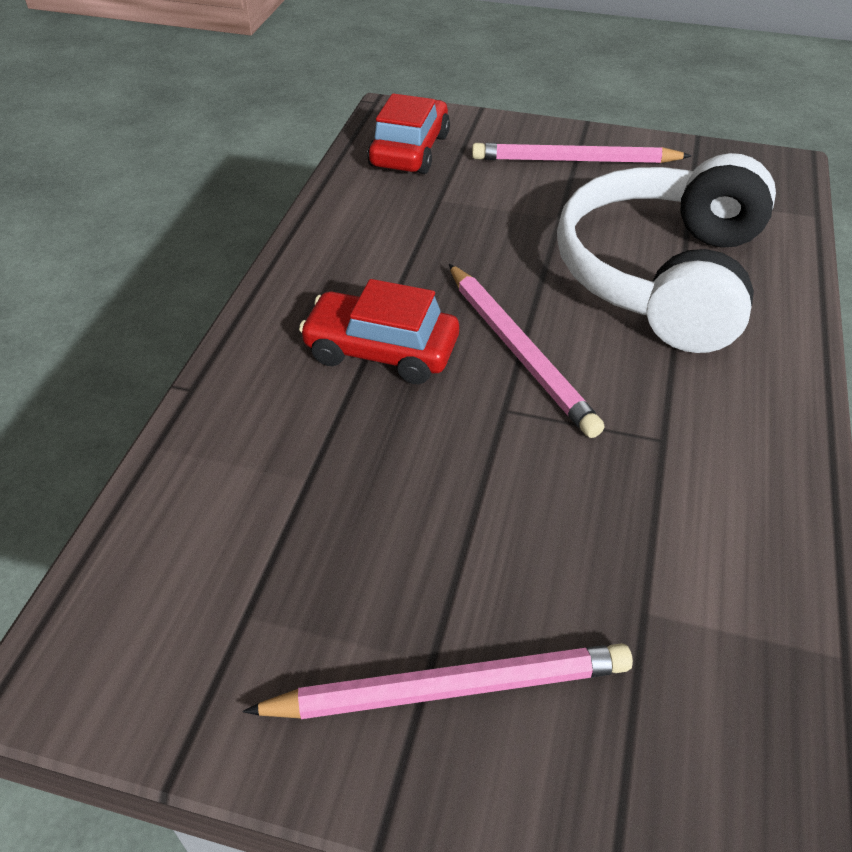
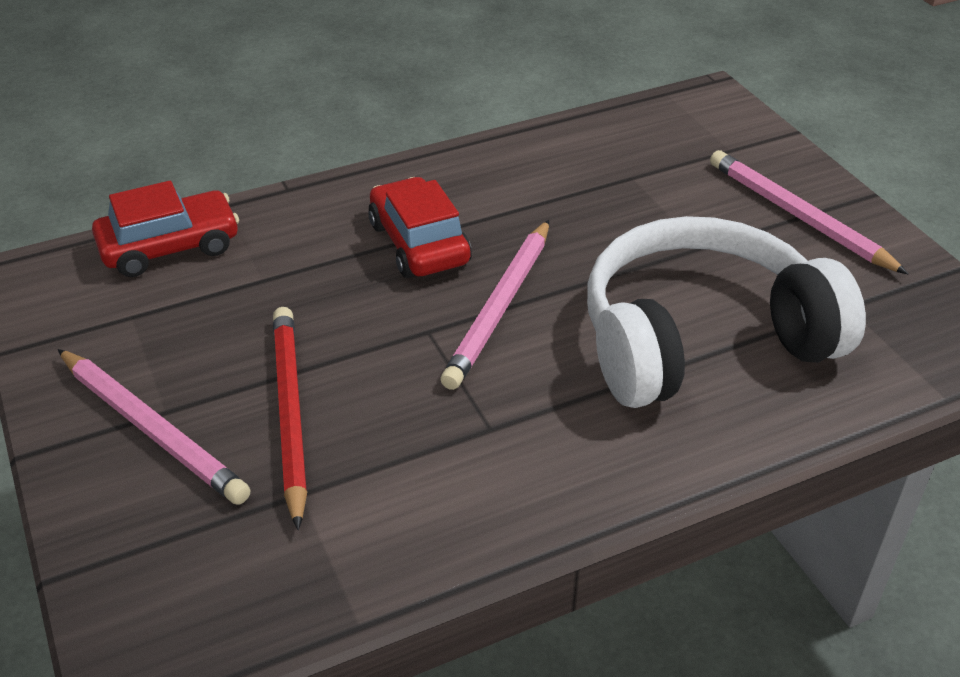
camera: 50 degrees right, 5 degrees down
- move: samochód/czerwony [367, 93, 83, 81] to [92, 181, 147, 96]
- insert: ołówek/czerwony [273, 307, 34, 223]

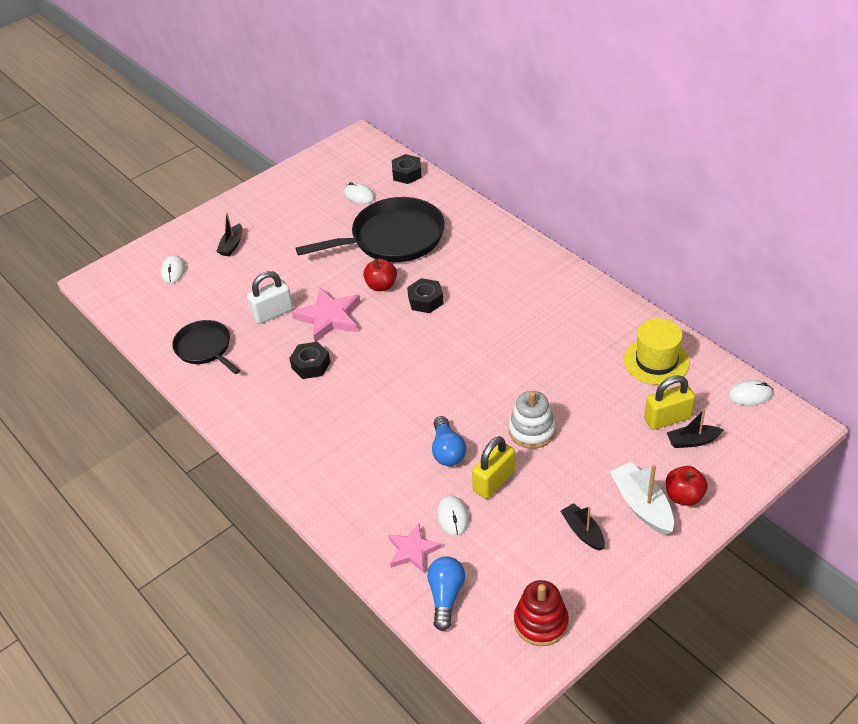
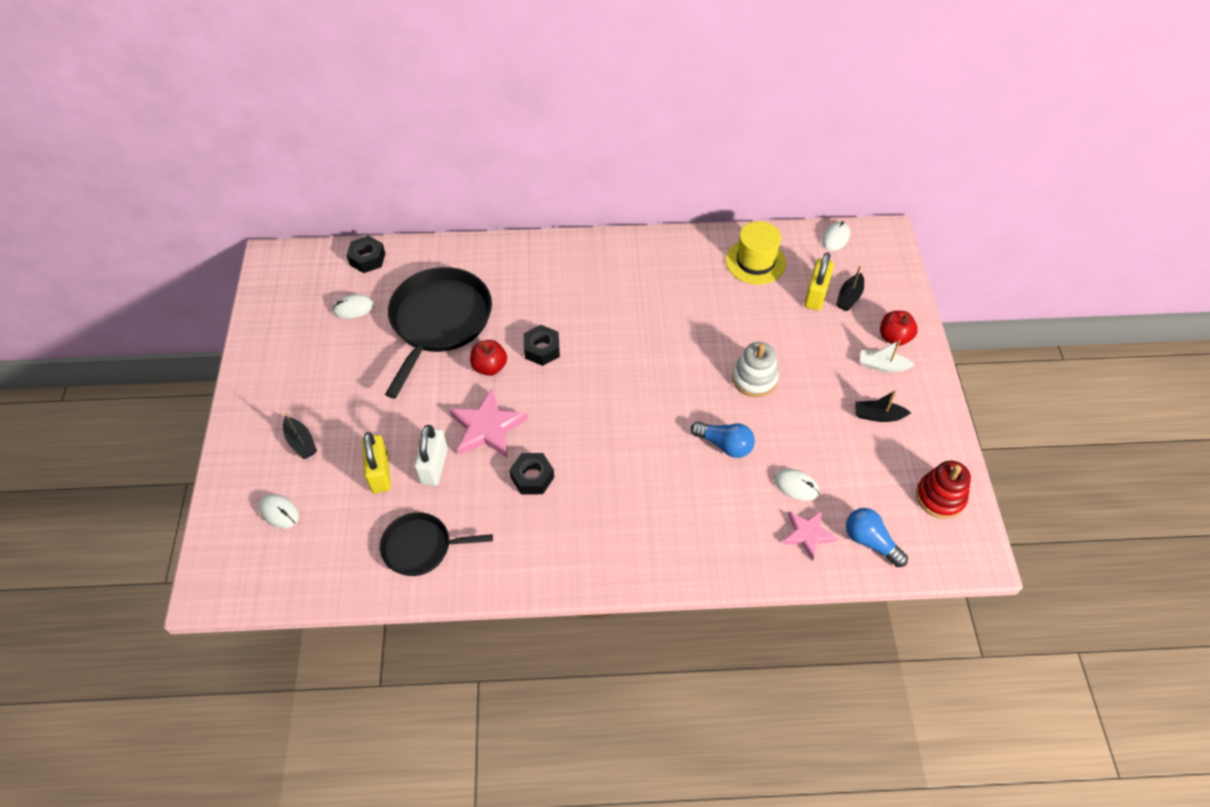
camera: 55 degrees left, 10 degrees up
- move: kłódka/żółty [472, 436, 43, 63] to [362, 432, 29, 61]
- resize: łódka/biały [610, 462, 64, 73] = [860, 340, 54, 32] x0.65

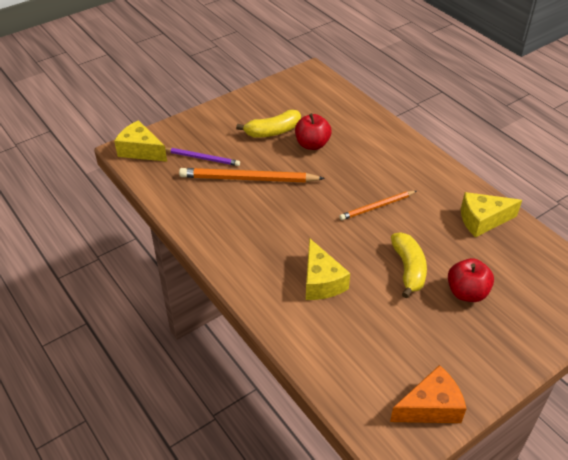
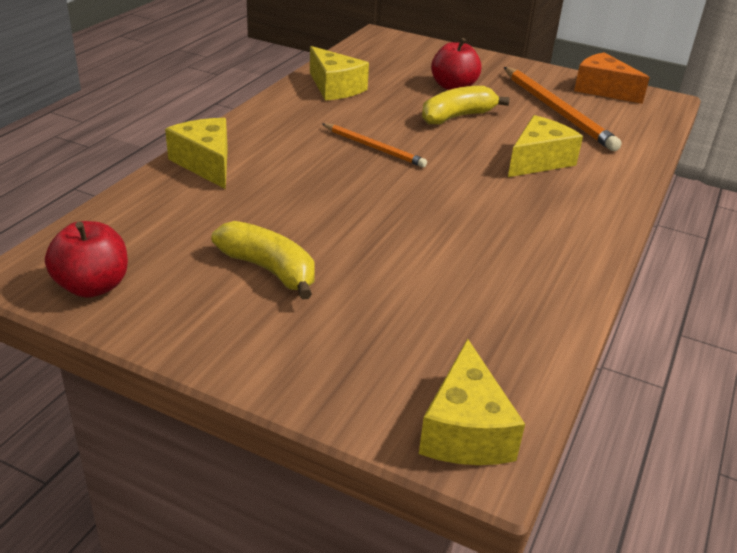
camera: 120 degrees left, 10 degrees down
- move: jabłko/czerwony [295, 113, 37, 37] to [45, 221, 83, 77]
- insert: ser/żółty [165, 118, 63, 71]
- move: ołówek/pomarańczowy [179, 168, 146, 15] to [504, 67, 118, 84]
- delete: ołówek/fioletowy [165, 148, 75, 18]

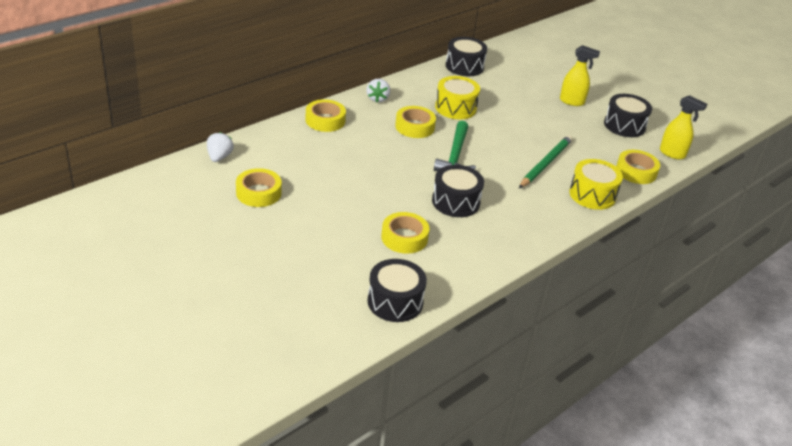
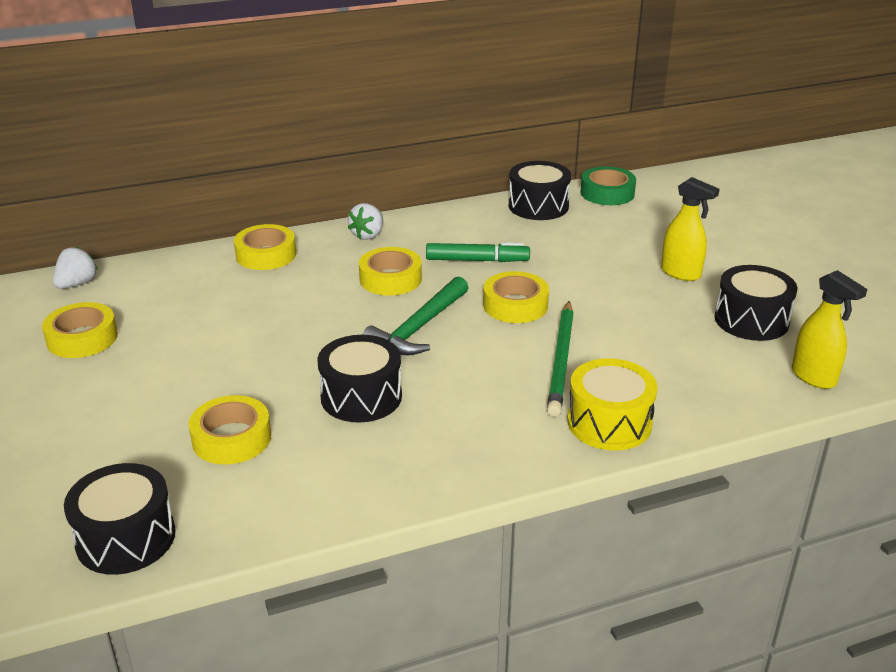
camera: 25 degrees right, 5 degrees down
- replace: bęben/żółty [435, 76, 45, 43] to flamaster/zielony [426, 242, 104, 20]
- move: taśma klejąca/żółty [616, 150, 44, 34] to [483, 271, 66, 52]
- rotate: ołówek/zielony [519, 135, 54, 53] = [547, 301, 27, 116] 135 degrees clockwise
- insert: taśma klejąca/zielony [581, 166, 55, 39]

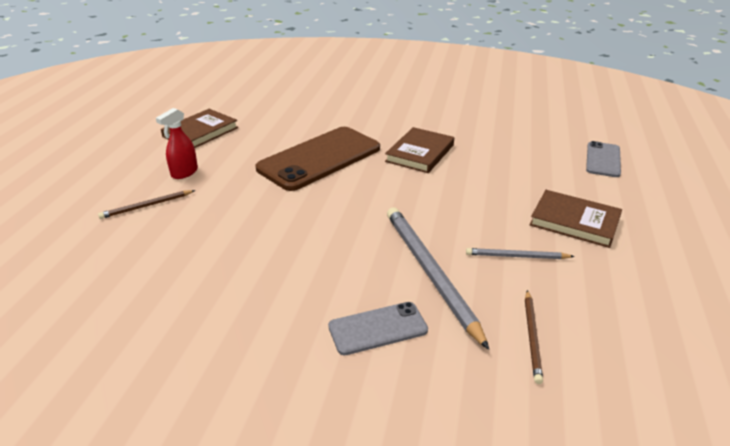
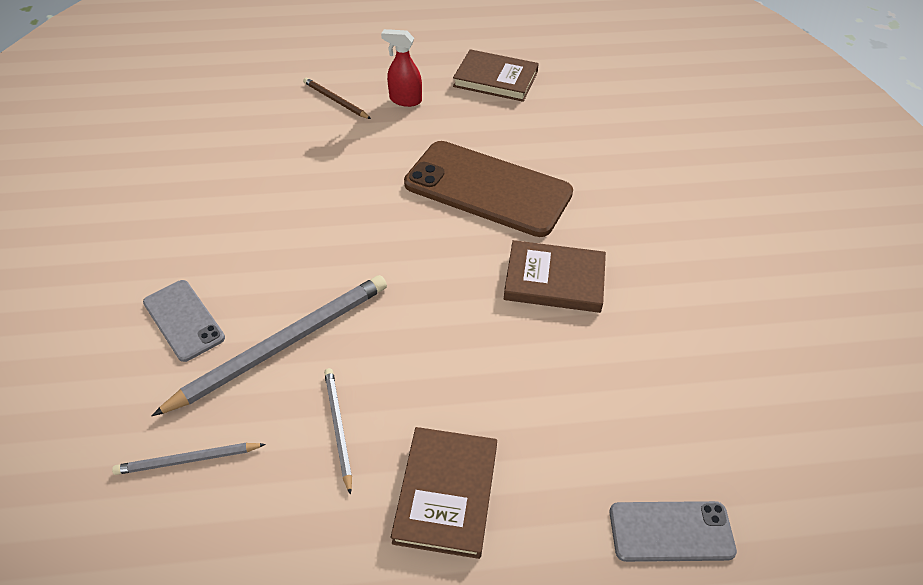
camera: 70 degrees right, 15 degrees up
- recolor: ołówek/brązowy [525, 290, 18, 94] to ołówek/szary [112, 443, 154, 32]

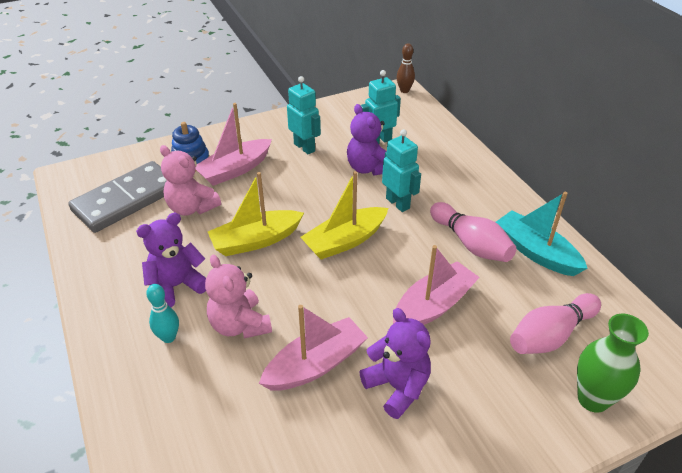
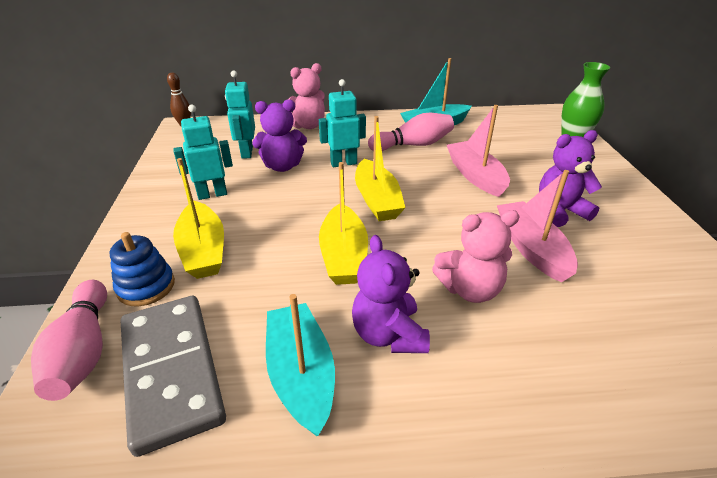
camera: 70 degrees left, 5 degrees down
- move: kręgiel/różowy [510, 293, 91, 61] to [31, 280, 76, 121]
- recolor: łódka/różowy [195, 103, 77, 83] to łódka/żółty [173, 158, 51, 121]
- insert: łódka/turkusowy [266, 294, 69, 142]
- move: miś/różowy [160, 145, 61, 71] to [289, 63, 36, 66]
- delete: kręgiel/turkusowy [146, 284, 33, 59]

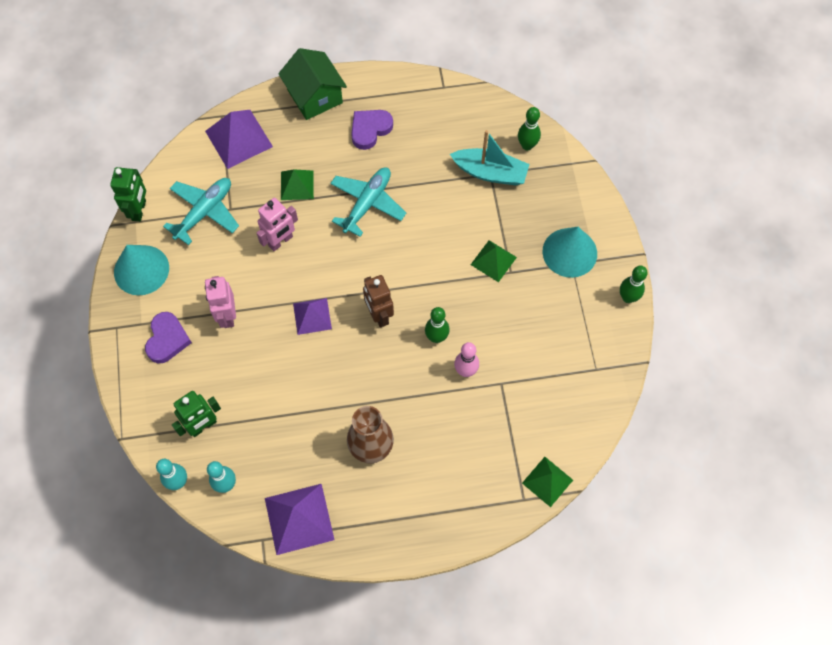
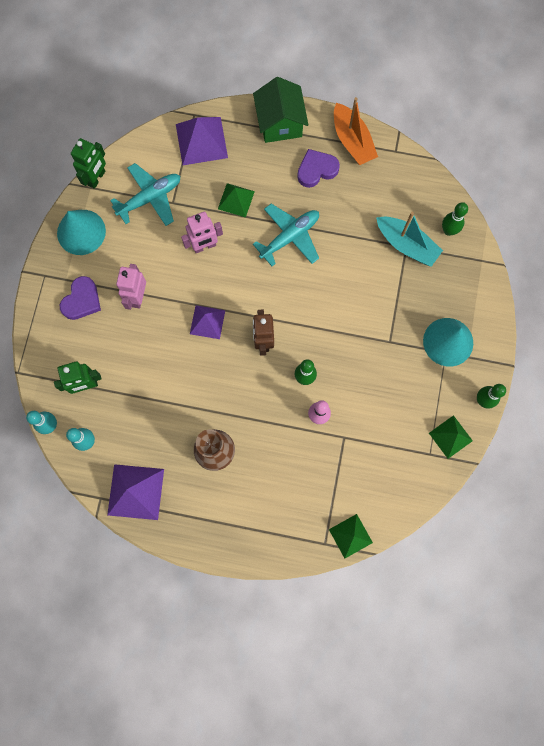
camera: 20 degrees right, 10 degrees up
- insert: łódka/pomarańczowy [334, 97, 44, 68]
- move: piramida/zielony [471, 240, 46, 42] to [429, 415, 44, 44]

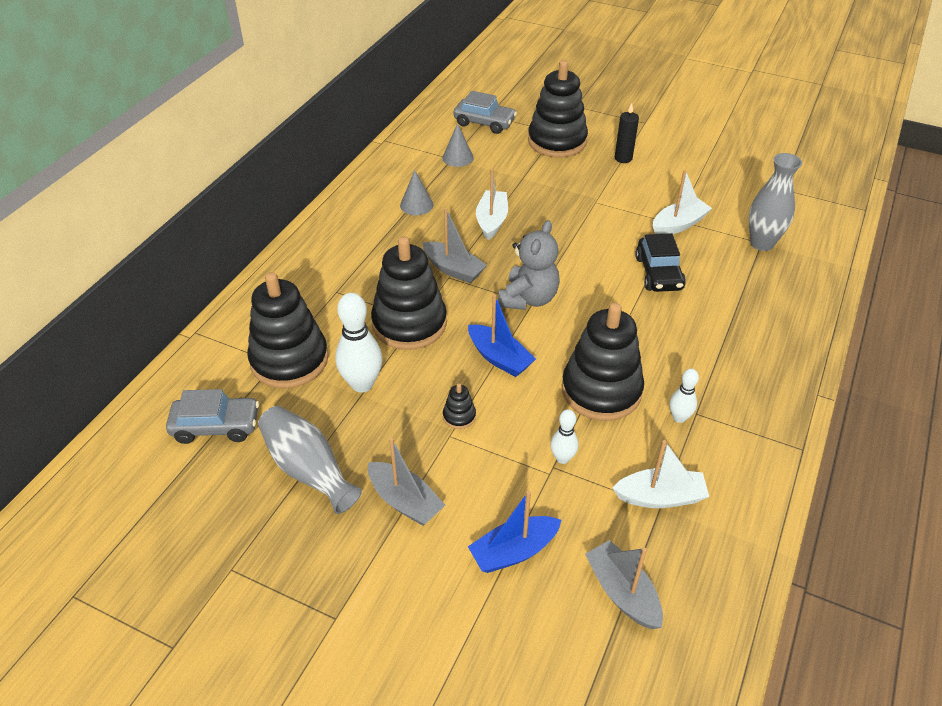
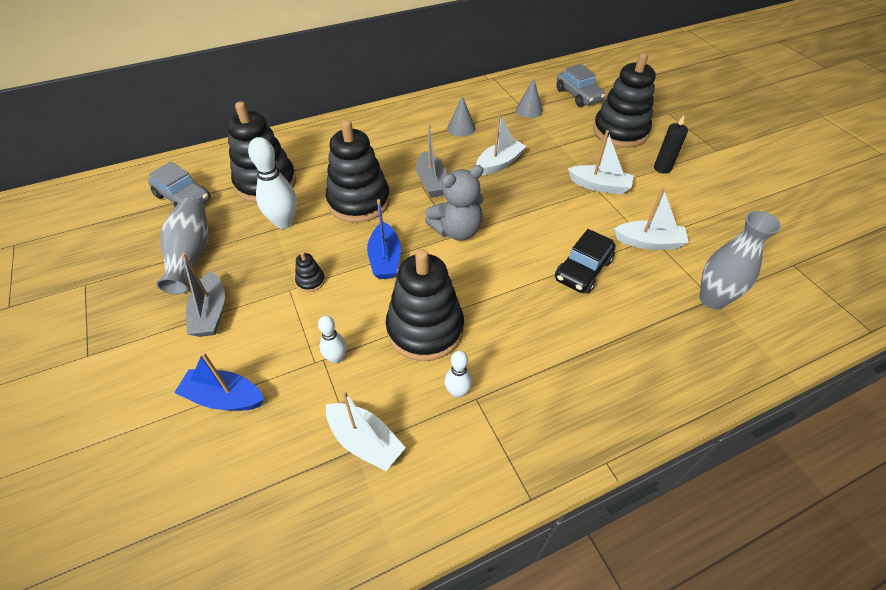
camera: 40 degrees right, 5 degrees up
- insert: łódka/biały [568, 130, 66, 65]
- delete: łódka/szary [585, 540, 78, 89]

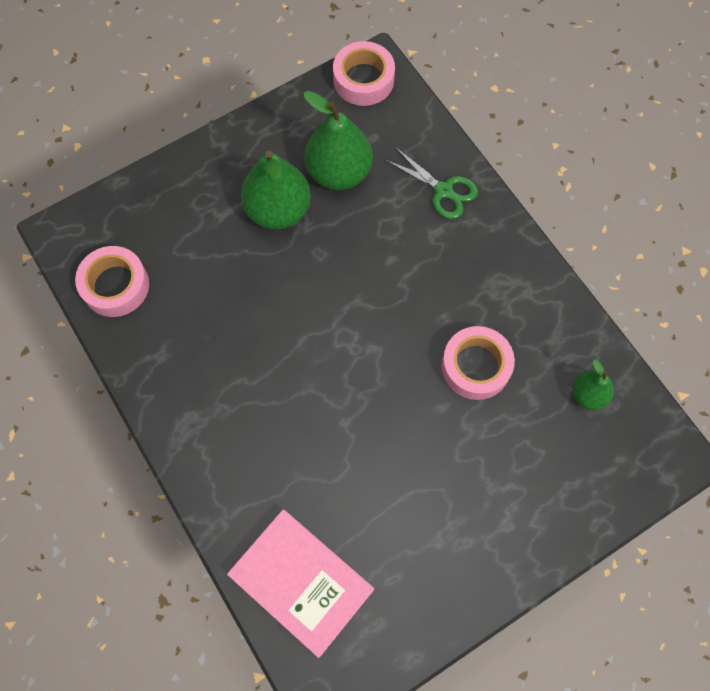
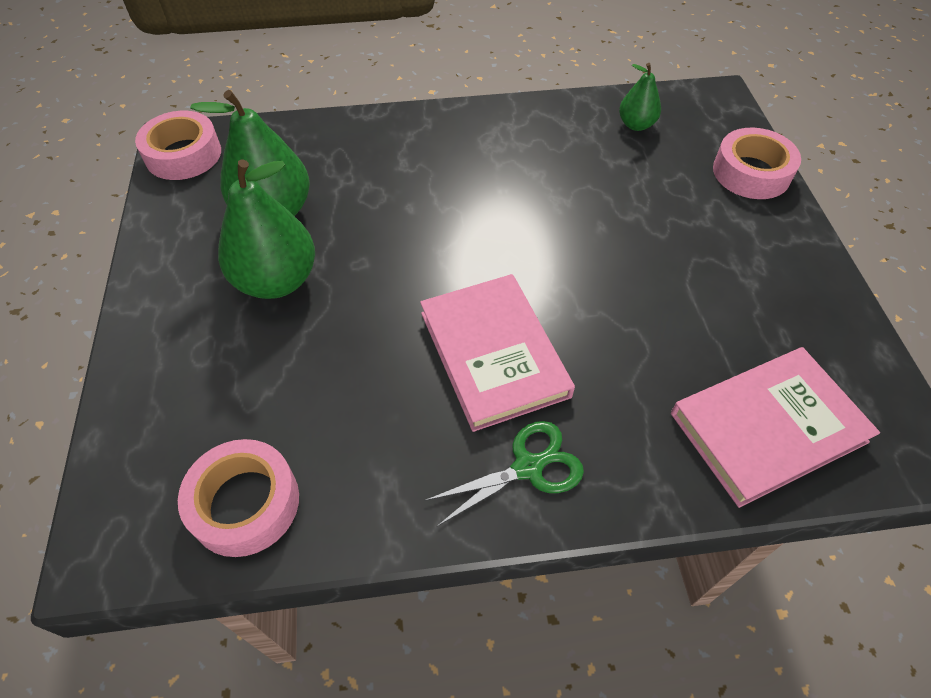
camera: 65 degrees left, 15 degrees down
- insert: książka/różowy [420, 274, 155, 158]
- move: nożyczki/zielony [386, 148, 92, 71] to [424, 421, 160, 105]
- move: taśma klejąca/różowy [442, 326, 73, 74] to [713, 128, 88, 71]

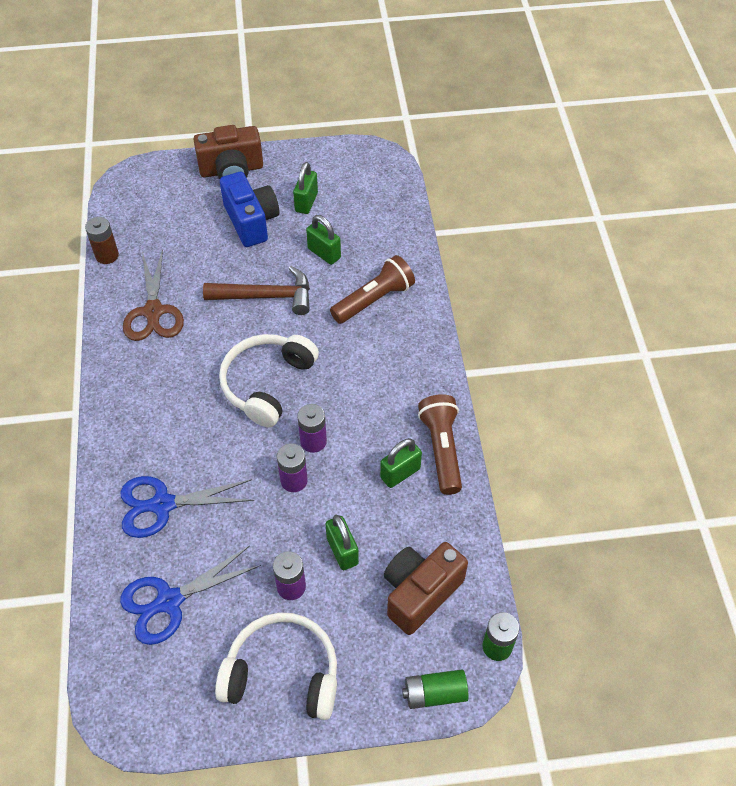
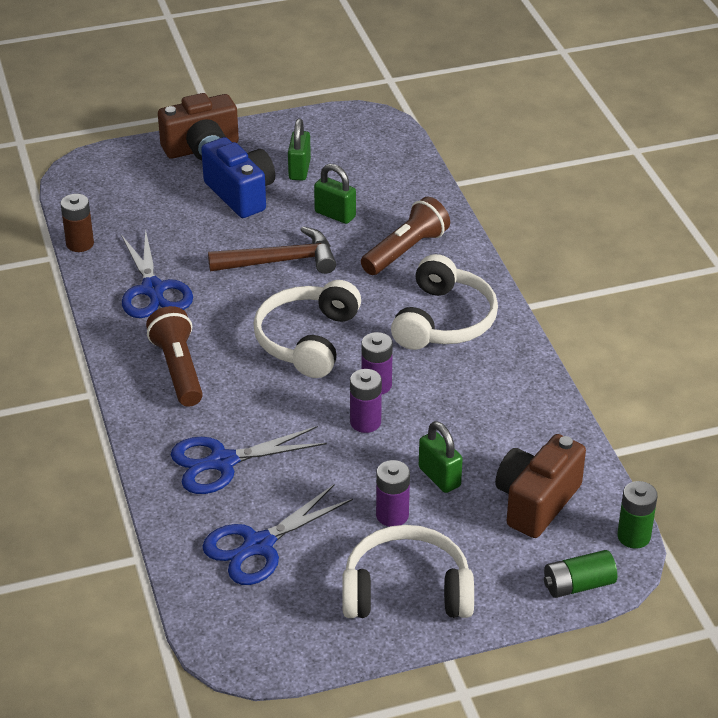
camera: 10 degrees left, 15 degrees down
- recolor: nożyczki/brązowy [123, 249, 61, 92] to nożyczki/niebieski [122, 229, 71, 89]
- move: latarka/brązowy [418, 394, 44, 101] to [146, 306, 57, 100]
- insert: słuchawki/biały [391, 254, 107, 96]
- delete: kłódka/zielony [380, 438, 42, 50]

